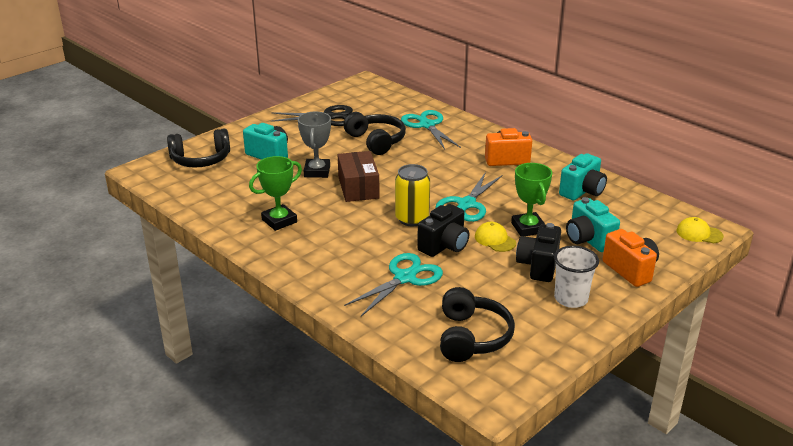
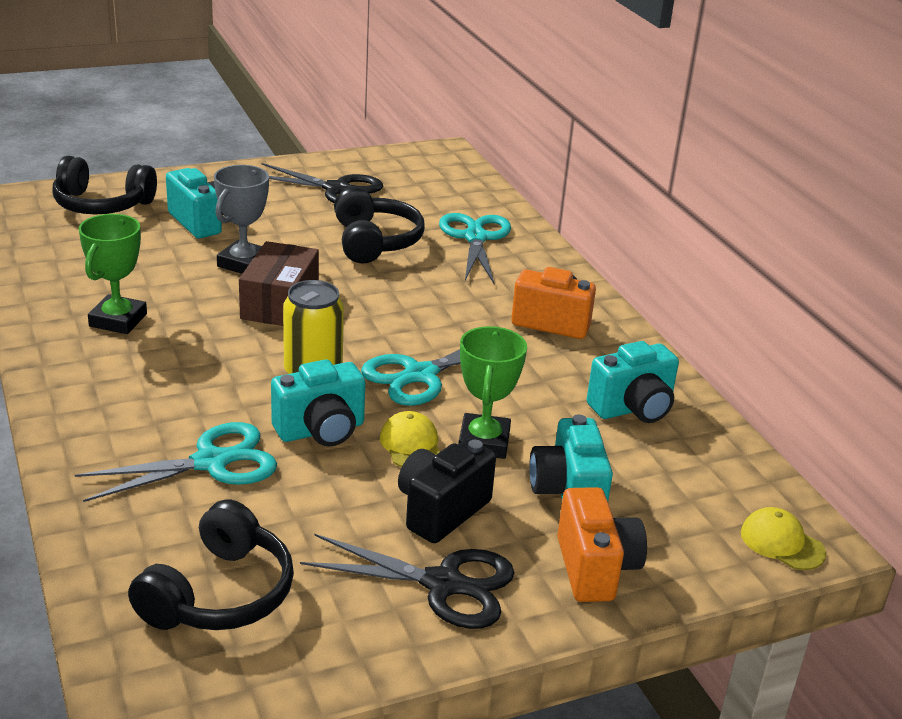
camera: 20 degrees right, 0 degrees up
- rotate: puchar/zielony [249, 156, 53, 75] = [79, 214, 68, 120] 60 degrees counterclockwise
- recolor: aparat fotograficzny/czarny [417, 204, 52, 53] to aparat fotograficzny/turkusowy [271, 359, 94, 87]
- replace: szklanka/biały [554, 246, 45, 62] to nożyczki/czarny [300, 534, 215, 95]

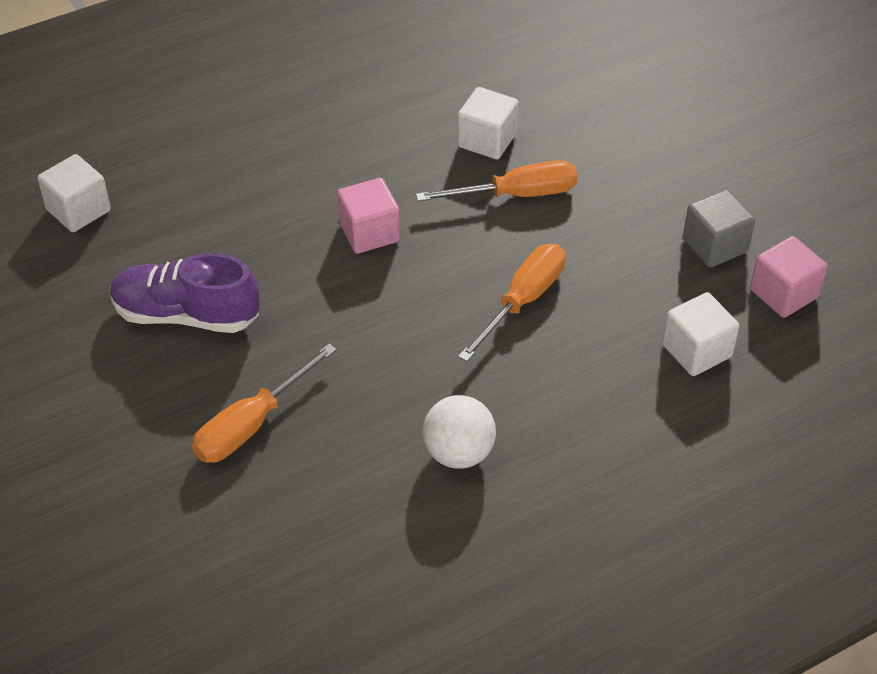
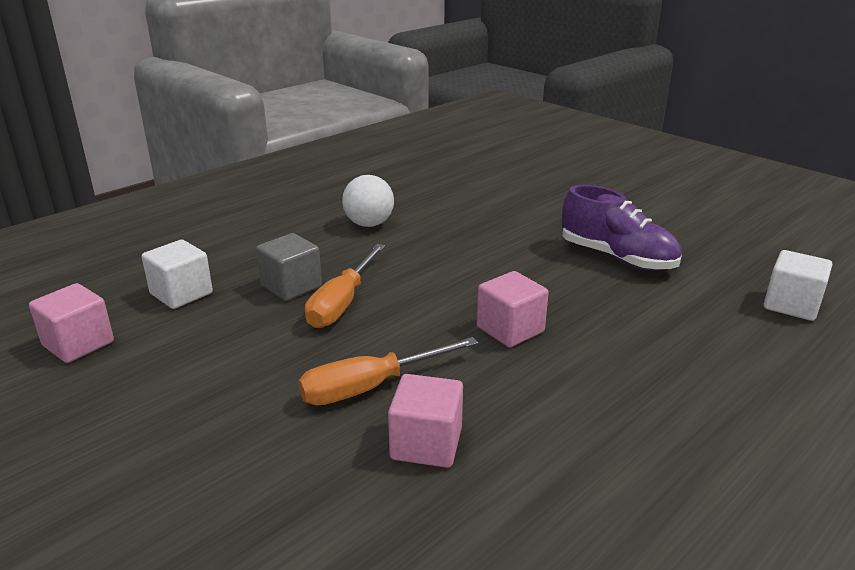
camera: 165 degrees right, 20 degrees down
- move: sześcian/szary [683, 189, 72, 79] to [256, 233, 66, 68]
- recolor: sześcian/biały [458, 87, 60, 73] to sześcian/różowy [388, 374, 75, 94]
- rotate: but/fioletowy [110, 253, 150, 80] = [562, 185, 120, 86] 45 degrees clockwise
- delete: śrubokręt/pomarańczowy [192, 344, 145, 119]

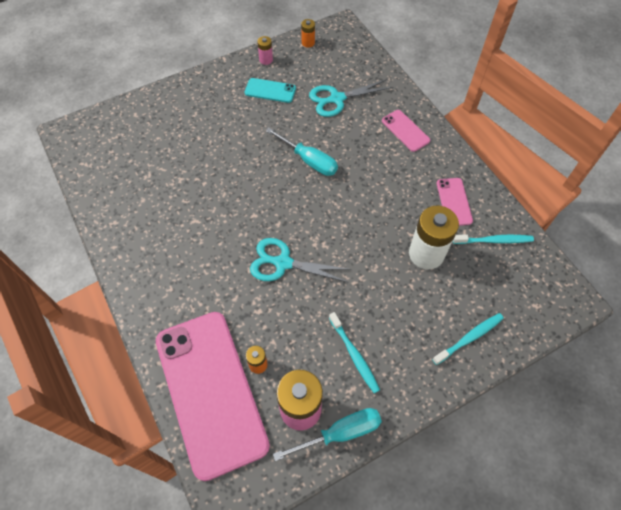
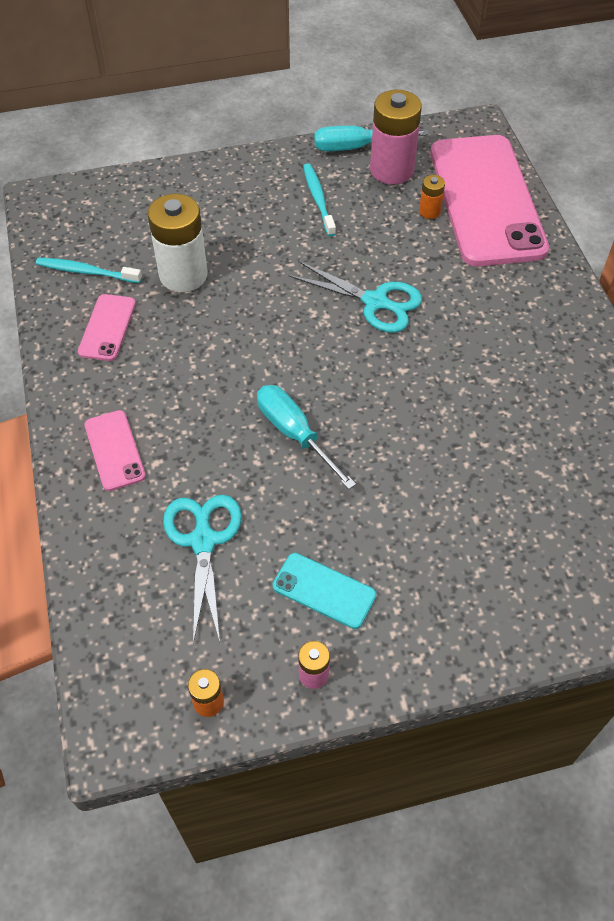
camera: 165 degrees left, 5 degrees down
- rotate: nożyczki/turkusowy [309, 79, 83, 38] = [163, 495, 79, 148] 90 degrees counterclockwise
- delete: szczoteczka do zębów/turkusowy [432, 313, 72, 52]

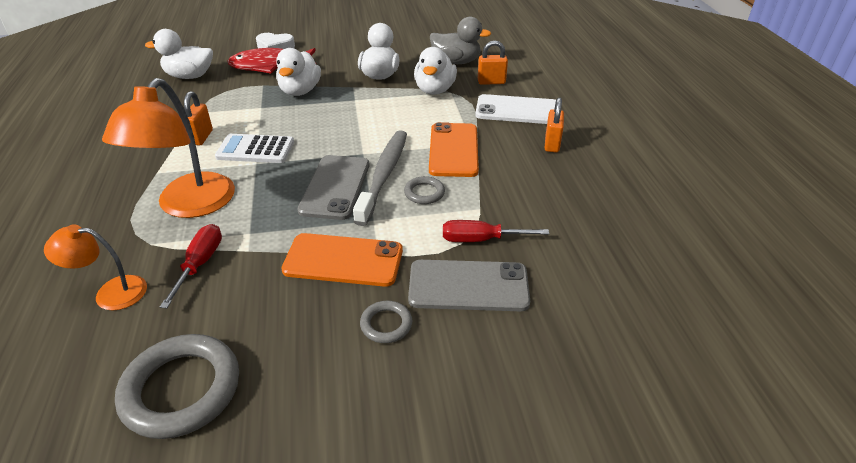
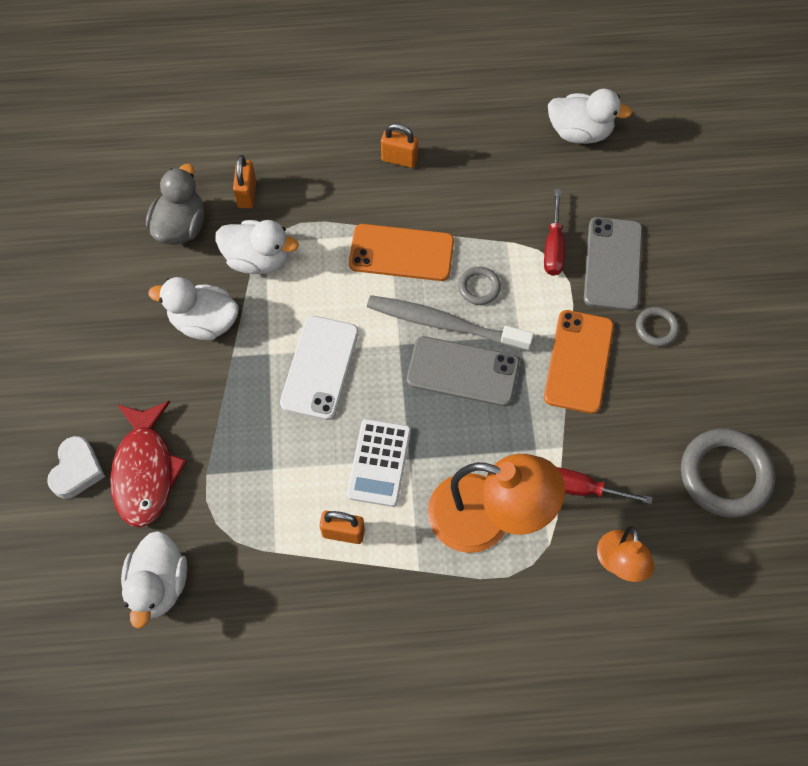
camera: 85 degrees left, 25 degrees up
- move: telefon/biały [475, 94, 81, 30] to [280, 316, 79, 104]
- move: kaczka/biały [276, 48, 45, 48] to [548, 89, 84, 55]

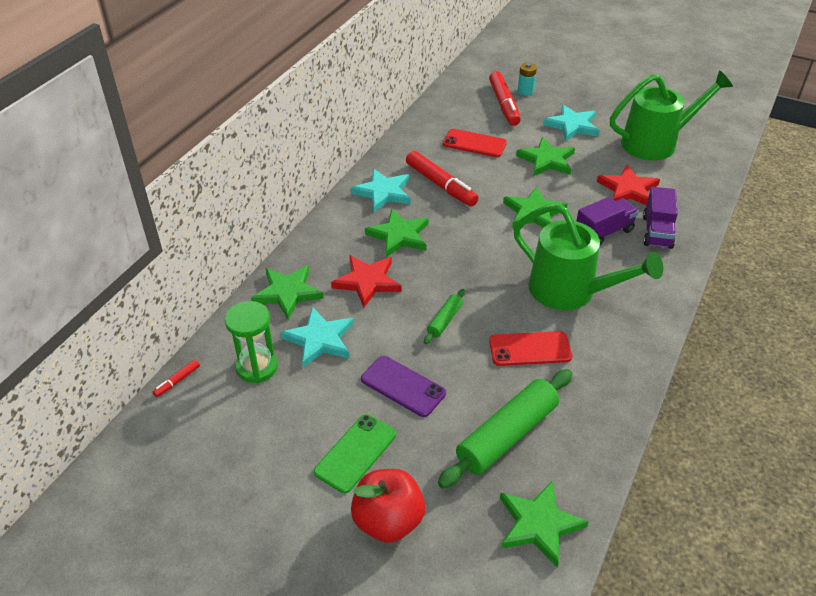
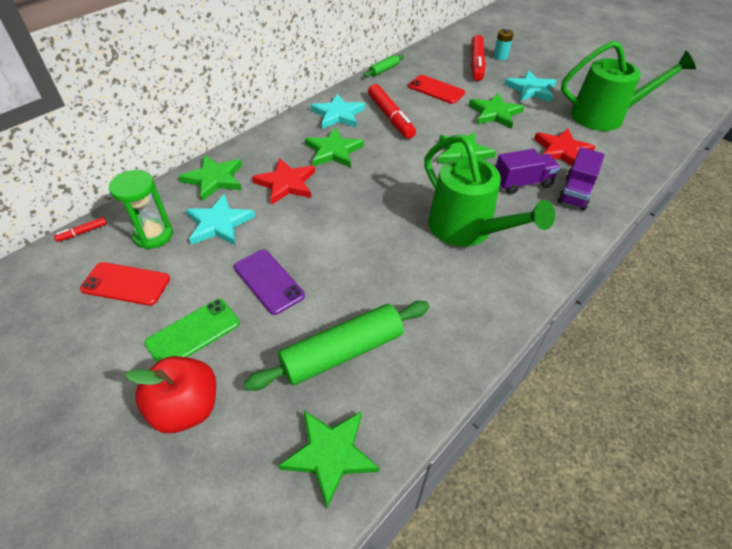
camera: 15 degrees right, 5 degrees up
- move: telefon/czerwony [489, 331, 83, 35] to [80, 262, 90, 44]
- move: wałek do ciasta/zielony [424, 289, 41, 55] to [364, 55, 40, 22]

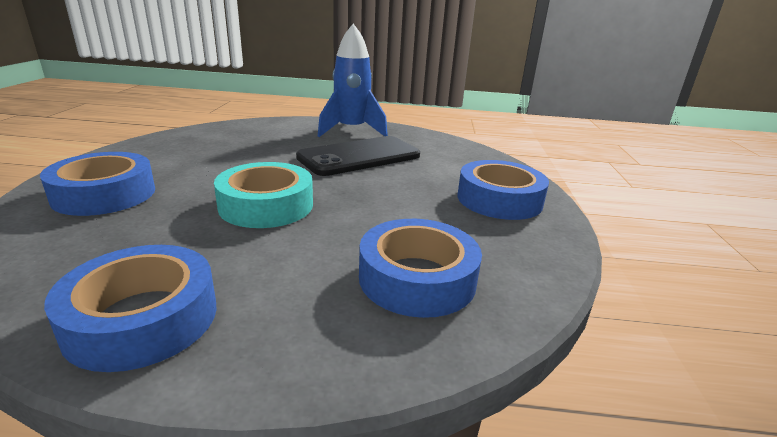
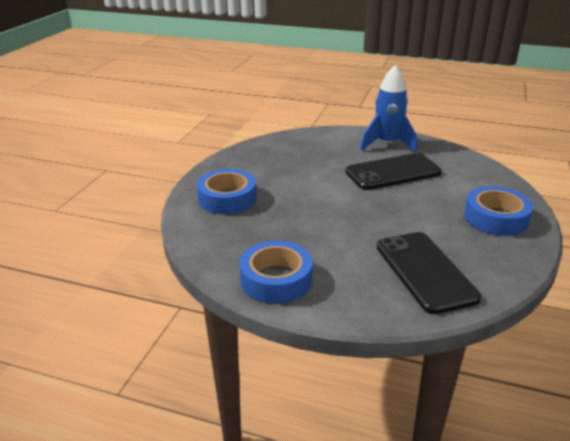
camera: 15 degrees right, 5 degrees up
- replace: taśma klejąca/niebieski [359, 219, 123, 99] to telefon/czarny [377, 232, 104, 82]
- delete: taśma klejąca/turkusowy [214, 162, 99, 66]

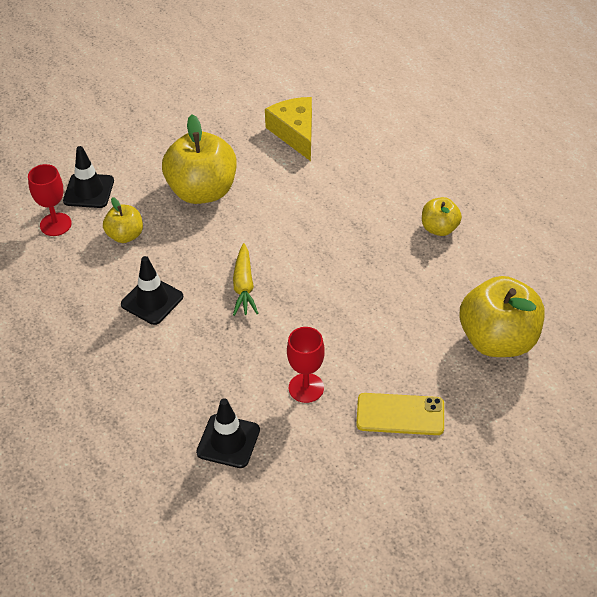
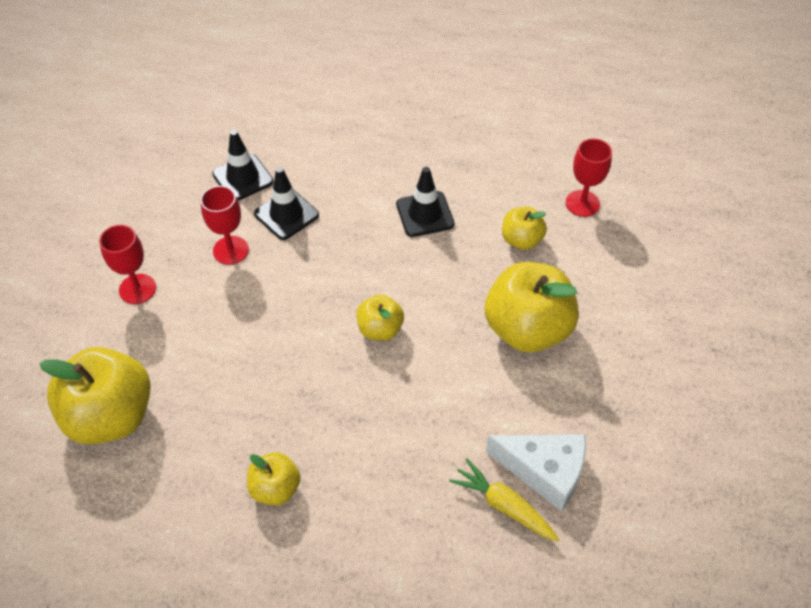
camera: 130 degrees right, 5 degrees up
- replace: telefon/żółty [356, 393, 88, 42] to kielich/czerwony [99, 225, 57, 79]
- move: pachołek/czarny [63, 146, 51, 62] to [254, 167, 65, 73]
- insert: jabłko/żółty [357, 295, 47, 46]
- move: marchewka/żółty [233, 243, 26, 73] to [449, 458, 111, 83]
- recolor: ser/żółty [265, 97, 47, 64] to ser/biały [486, 434, 100, 78]

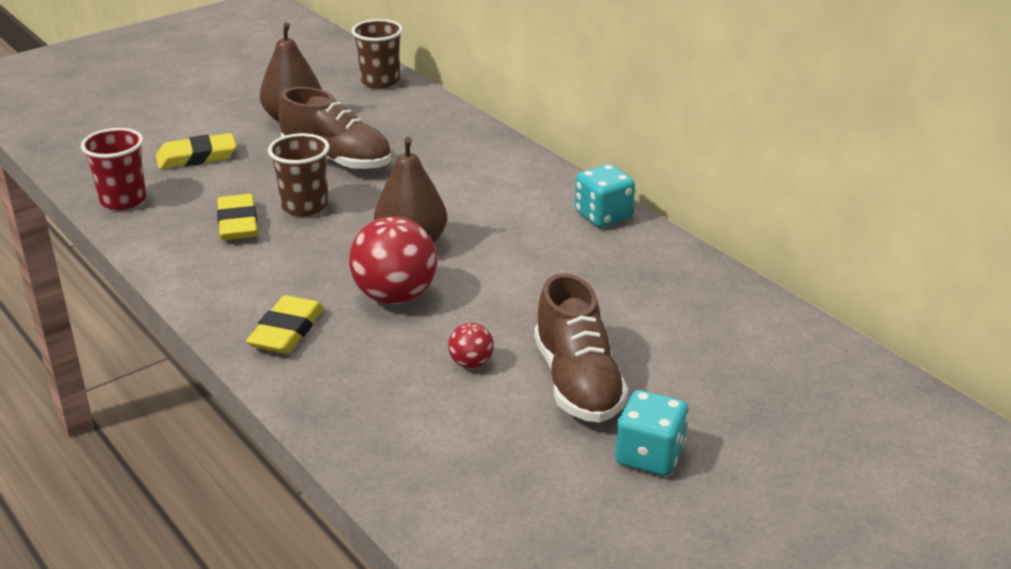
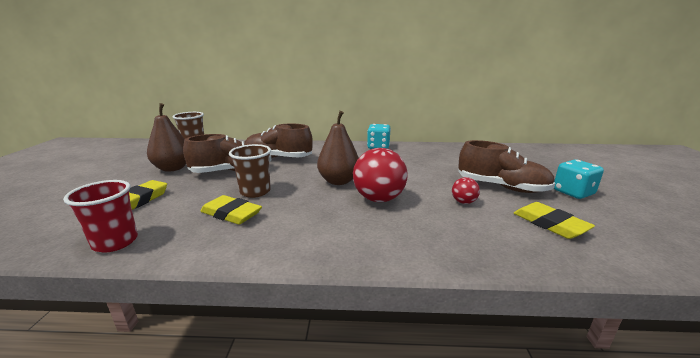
camera: 50 degrees left, 10 degrees down
- insert: but/brązowy [244, 124, 69, 34]
- move: gumka do mazania/żółty [246, 295, 78, 59] to [514, 202, 81, 37]

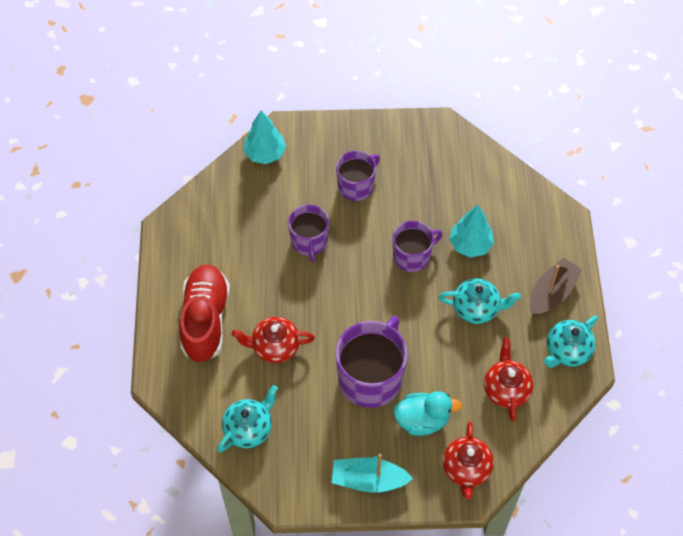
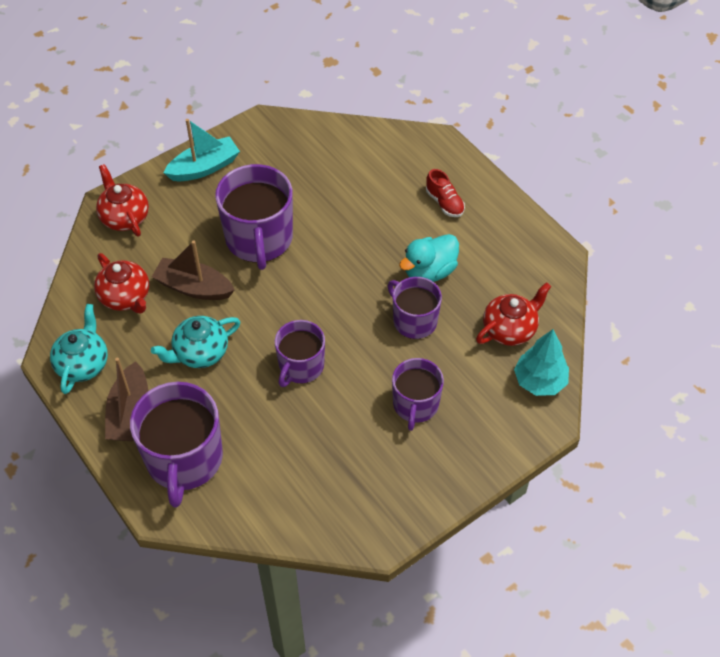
camera: 145 degrees right, 5 degrees down
- insert: kubek/fioletowy [130, 382, 93, 125]
- insert: łódka/brązowy [152, 241, 83, 59]
- move: kaczka/turkusowy [393, 391, 69, 45] to [399, 234, 60, 48]
- resize: but/czerwony [179, 265, 51, 98] = [426, 169, 39, 48] x0.47
- move: imbryk/czerwony [232, 317, 83, 46] to [476, 282, 75, 64]
- delete: imbryk/turkusowy [217, 385, 61, 67]
- delete: drzewko/turkusowy [449, 205, 45, 53]

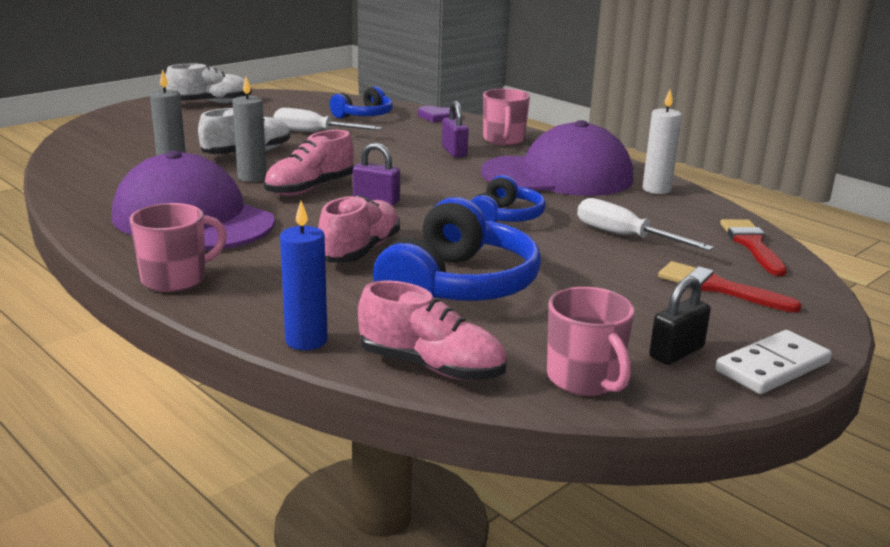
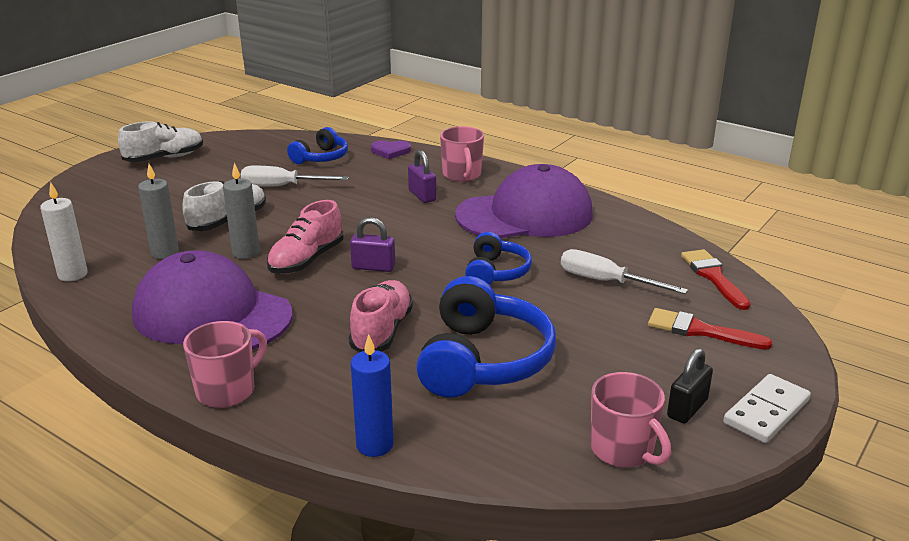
camera: 10 degrees left, 5 degrees up
- move: świeca/biały [642, 89, 40, 105] to [40, 182, 48, 100]
- delete: but/różowy [358, 280, 149, 100]

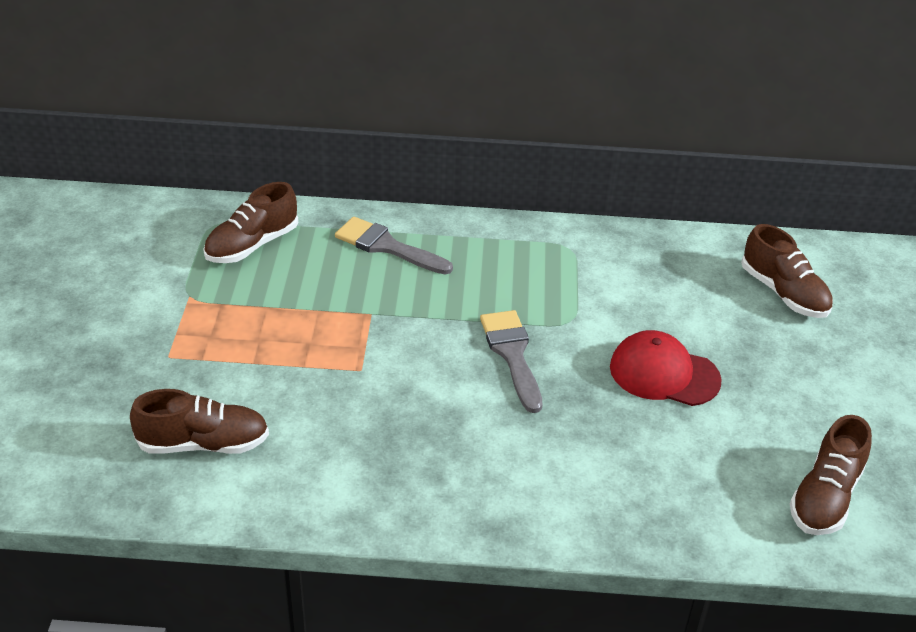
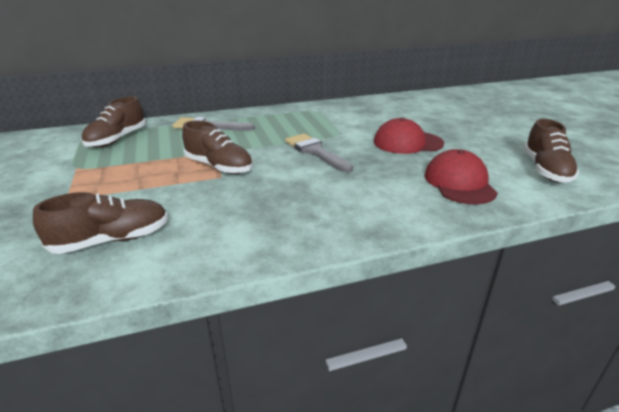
camera: 20 degrees left, 10 degrees down
- move: but/brązowy [741, 224, 92, 94] to [182, 121, 71, 53]
- insert: czapka/czerwony [425, 149, 73, 55]

